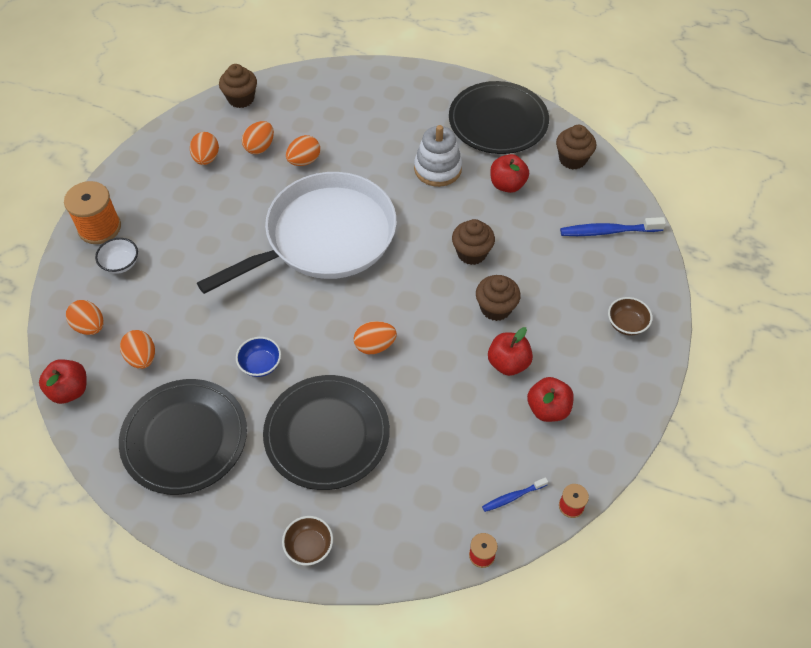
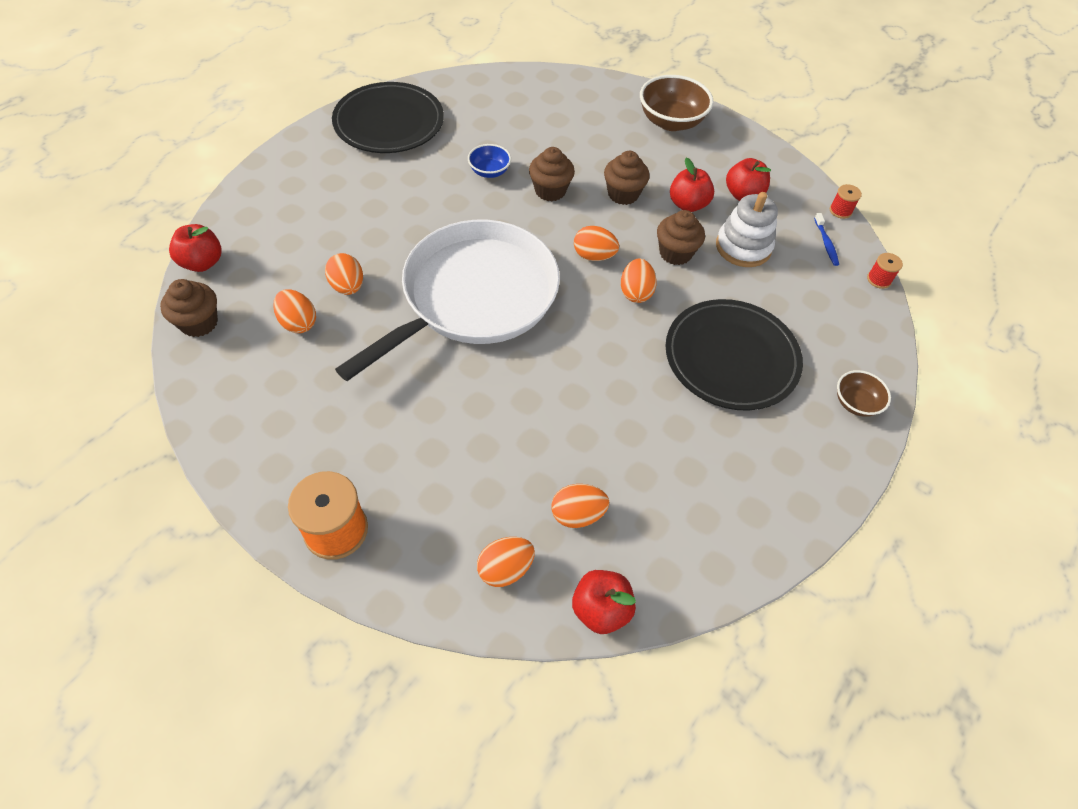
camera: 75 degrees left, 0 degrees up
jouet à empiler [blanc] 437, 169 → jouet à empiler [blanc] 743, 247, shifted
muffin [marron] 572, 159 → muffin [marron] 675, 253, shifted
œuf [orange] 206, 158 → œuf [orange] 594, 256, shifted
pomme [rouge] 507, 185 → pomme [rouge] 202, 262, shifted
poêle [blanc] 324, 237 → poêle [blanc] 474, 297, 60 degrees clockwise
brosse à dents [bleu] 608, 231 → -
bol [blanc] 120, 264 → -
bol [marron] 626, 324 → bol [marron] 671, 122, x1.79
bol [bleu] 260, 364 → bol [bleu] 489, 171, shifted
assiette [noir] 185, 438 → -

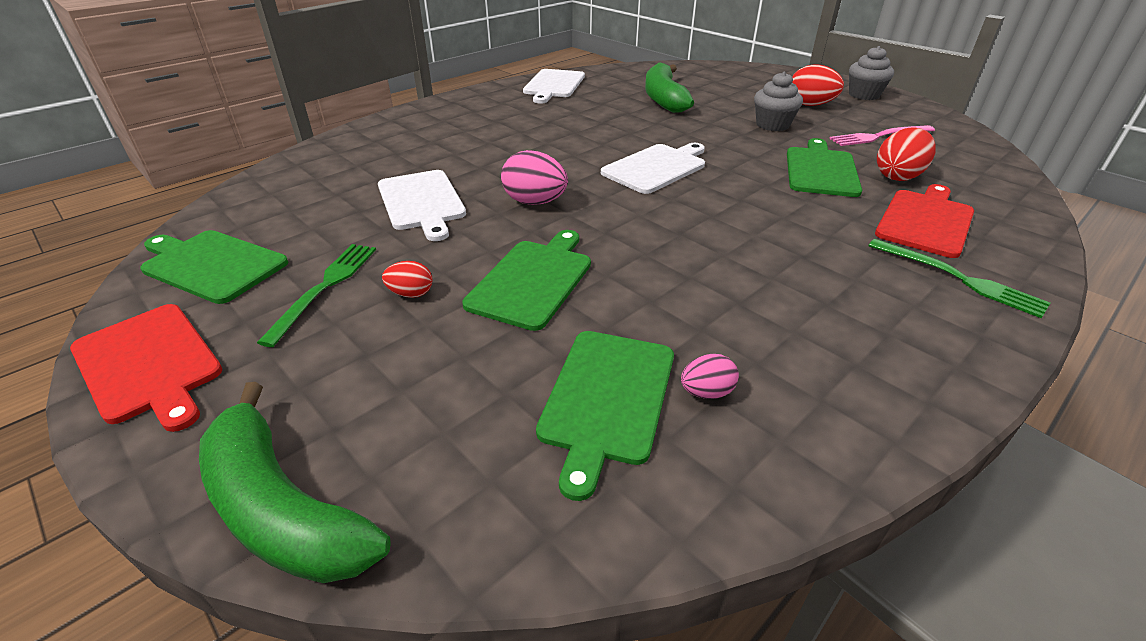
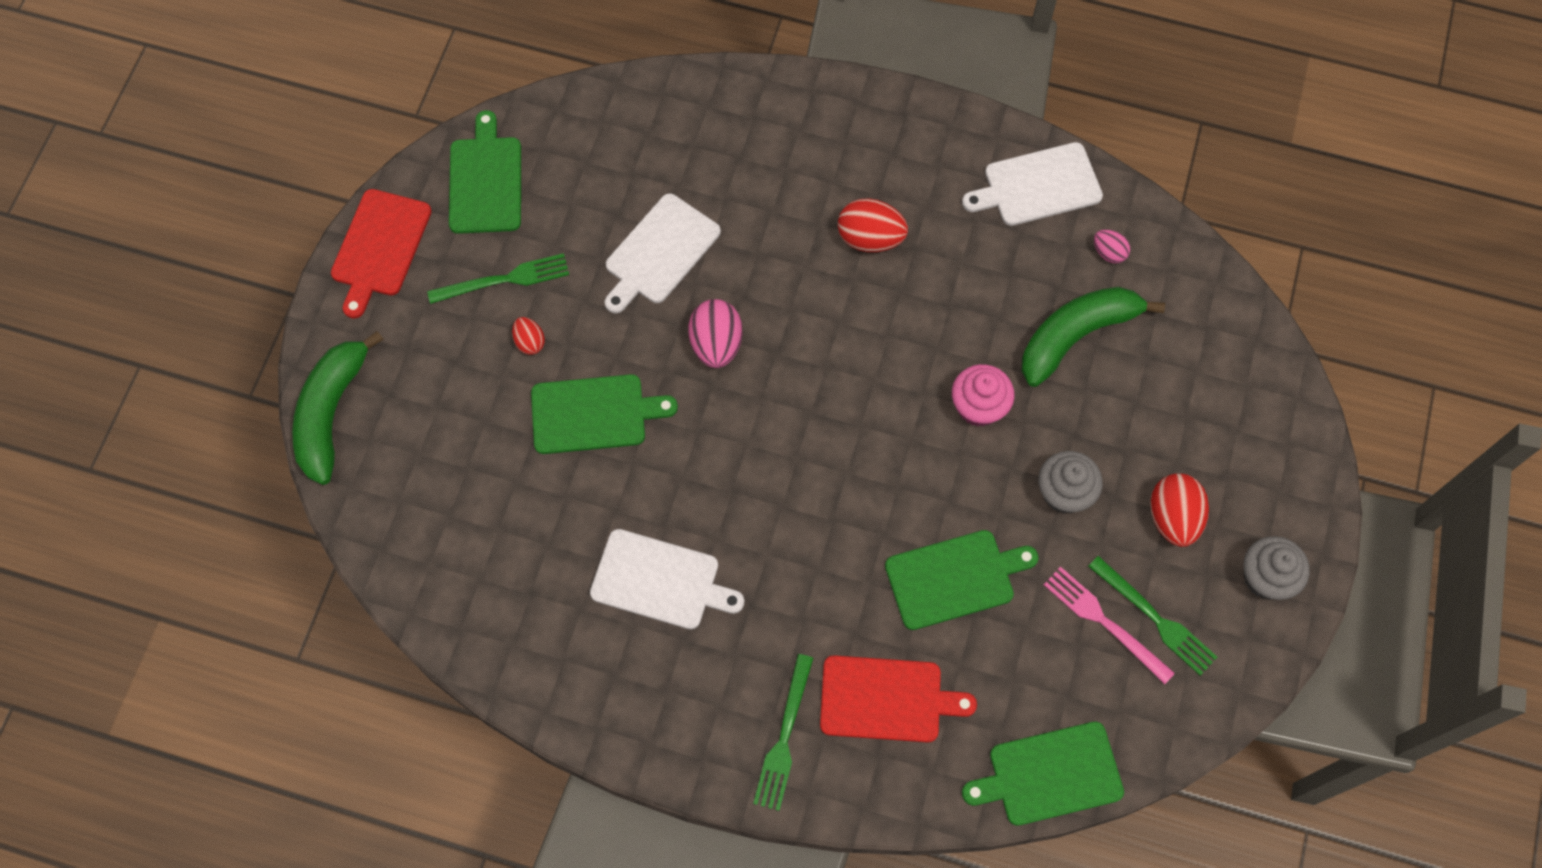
camera: 60 degrees right, 30 degrees up
œuf [rouge] 898, 176 → œuf [rouge] 870, 238, shifted
planche à découper [blanc] 656, 167 → planche à découper [blanc] 660, 581, shifted
planche à découper [vert] 607, 399 → planche à découper [vert] 1049, 775, shifted
œuf [rose] 706, 392 → œuf [rose] 1108, 253, shifted
- → muffin [rose] 978, 406
- → fourchette [vert] 1155, 618

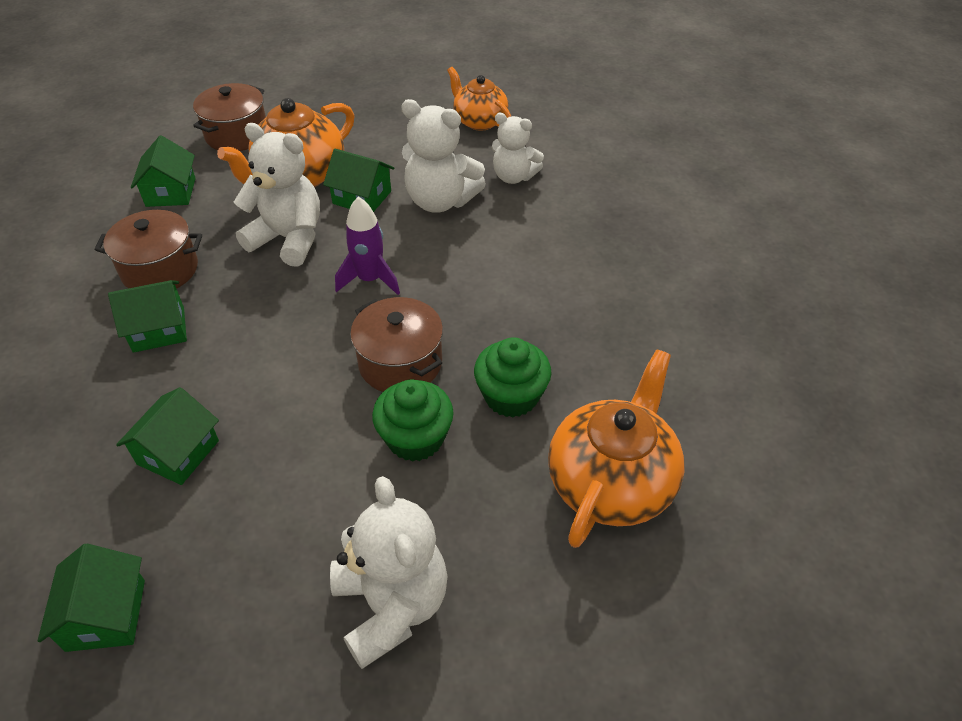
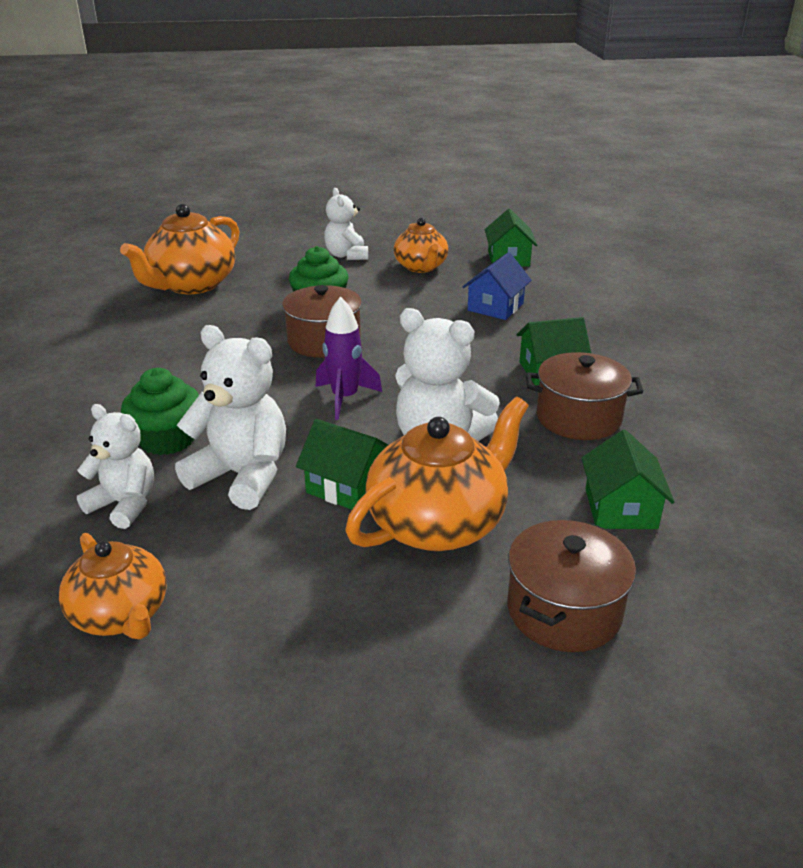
camera: 175 degrees left, 15 degrees down
muffin [vert] 511, 396 → muffin [vert] 167, 439, shifted
maison [vert] 178, 452 → maison [bleu] 495, 307
ours en peluche [blanc] 391, 606 → ours en peluche [blanc] 347, 255, x0.66
- → théière [orange] 421, 267

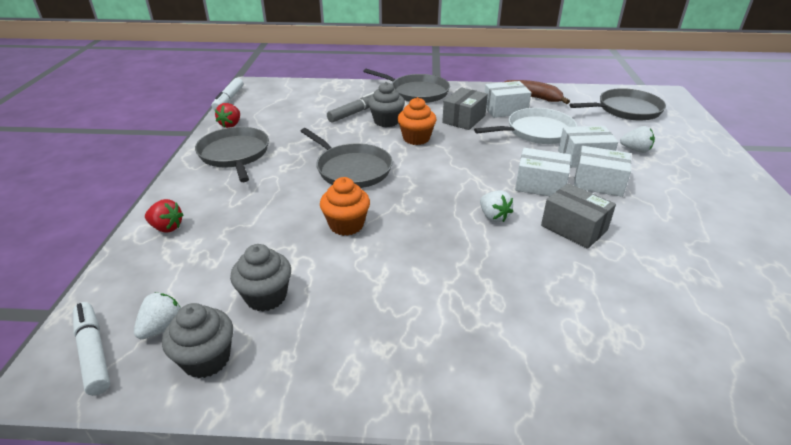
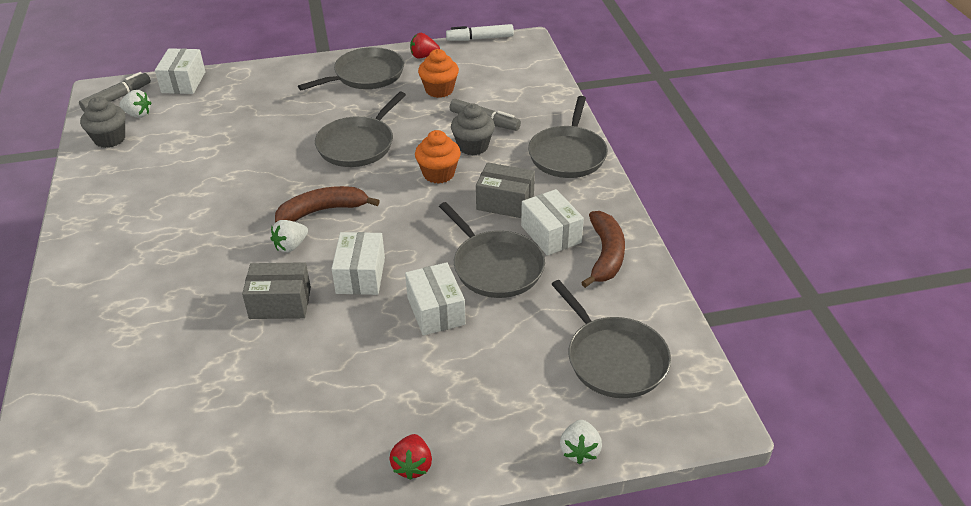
camera: 75 degrees right, 5 degrees up
poêle [blanc] 536, 131 → poêle [gris] 495, 267
fraise [blanc] 635, 150 → fraise [blanc] 579, 451, shifted
boîte [blanc] 598, 183 → boîte [blanc] 183, 82, shifted
muffin [orange] 346, 225 → muffin [orange] 439, 90, shifted
boîte [gris] 574, 228 → boîte [gris] 280, 303, 60 degrees clockwise
fraise [rouge] 167, 227 → fraise [rouge] 412, 466, shifted
muffin [gris] 266, 296 → -
feutre [blanc] 93, 352 → feutre [gris] 117, 98
- → banane [marron] 323, 211

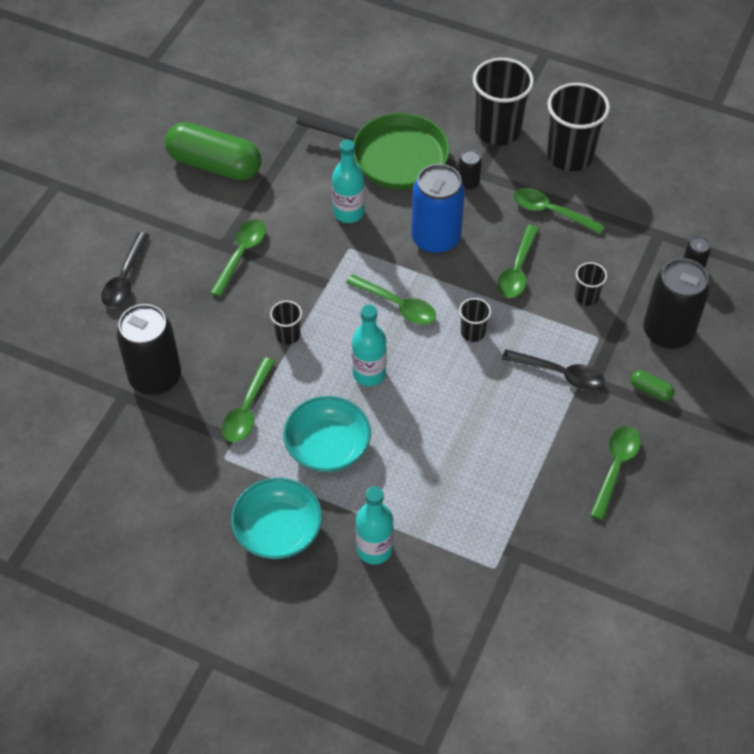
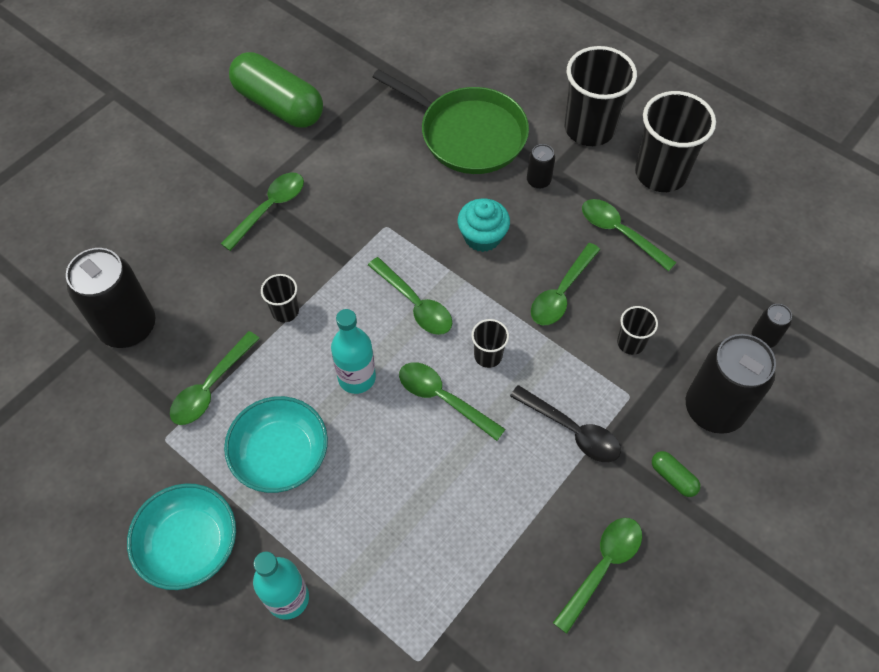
camera: 15 degrees right, 5 degrees up
bouteille [turquoise] 348, 213 → -
canette [bleu] 435, 239 → muffin [turquoise] 482, 237
cuillère [noir] 125, 278 → -
- → cuillère [vert] 443, 398

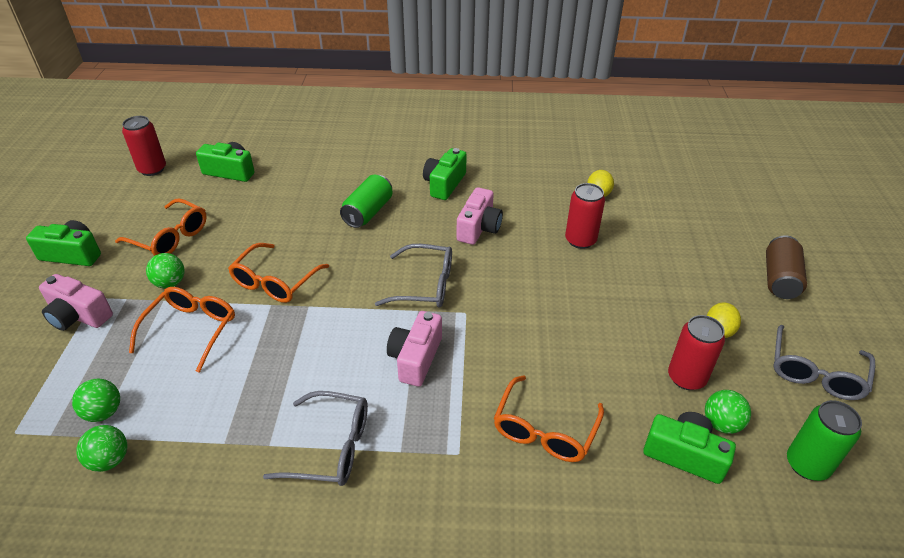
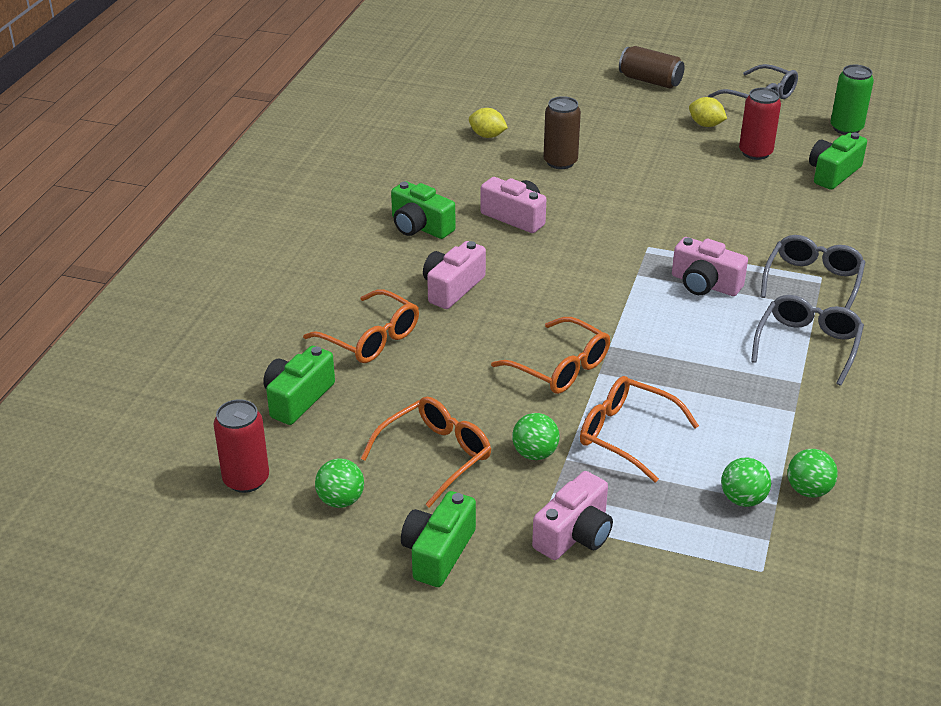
camera: 75 degrees left, 5 degrees down
canette [vert] 368, 212 → appareil photo [rose] 452, 288
canette [rouge] 580, 240 → canette [marron] 560, 162
lunettes [gris] 425, 285 → lunettes [gris] 813, 281, shifted
lunettes [orange] 544, 430 → lunettes [orange] 371, 338, shifted
balle [vert] 721, 424 → balle [vert] 341, 500, shifted

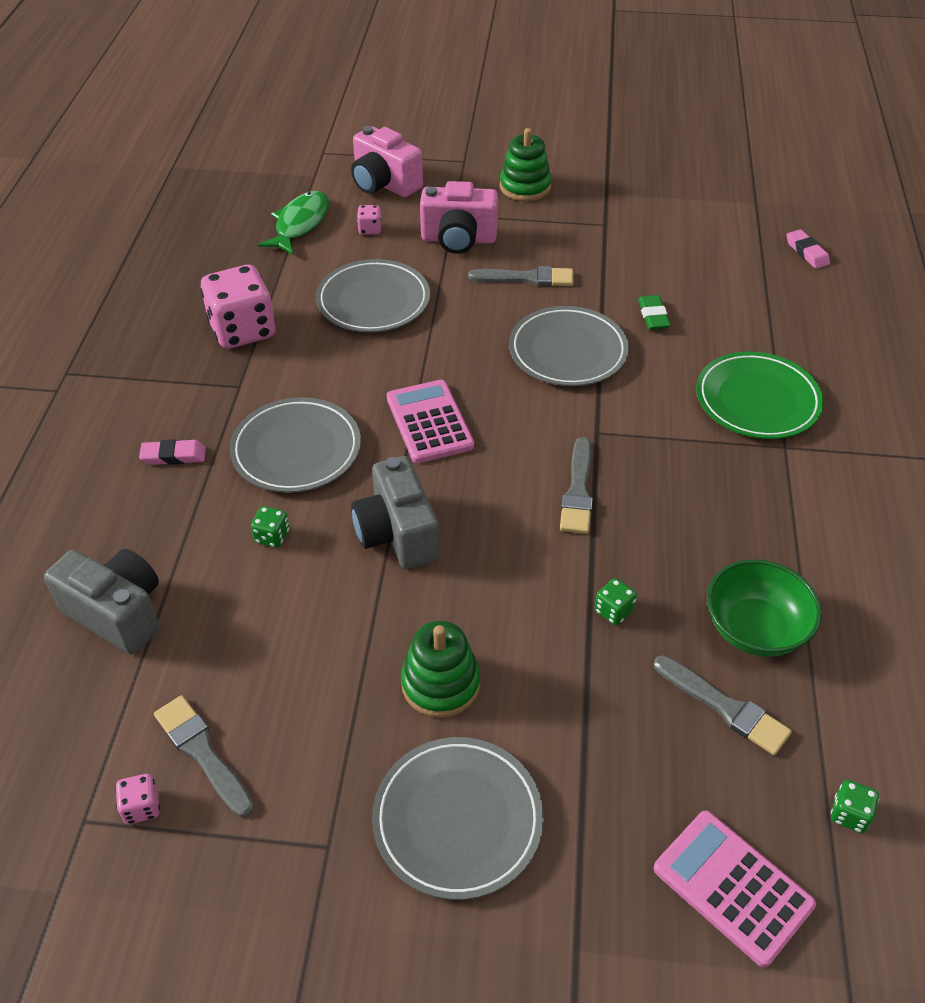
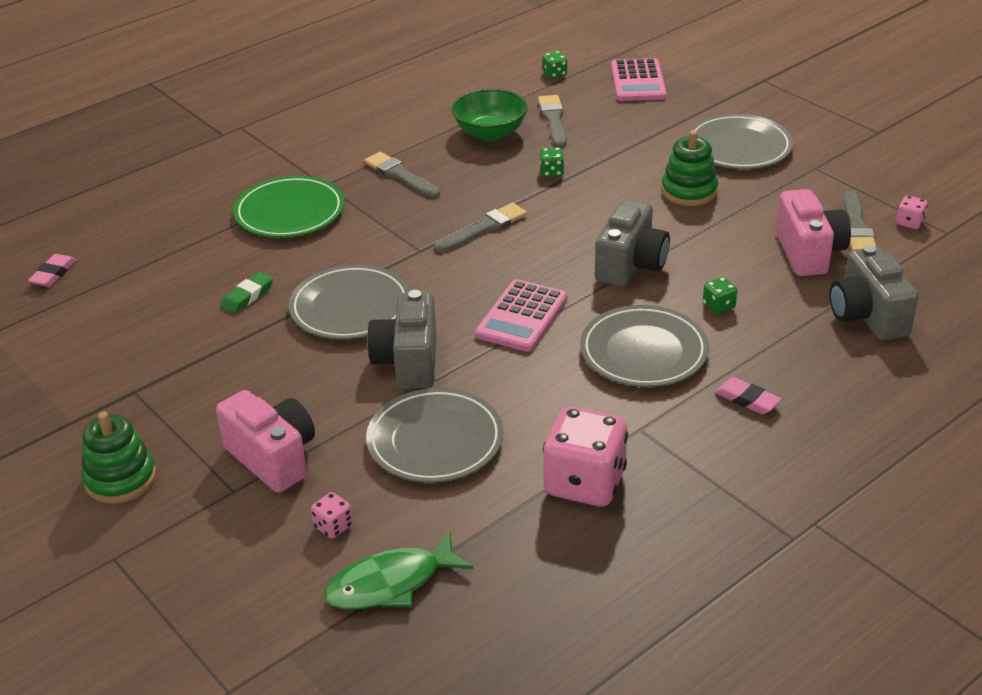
camera: 135 degrees left, 10 degrees down
appareil photo [rose] 384, 184 → appareil photo [rose] 809, 252, shifted
pinceau [gris] 527, 278 → pinceau [gris] 400, 175, shifted
- → appareil photo [gris] 408, 362

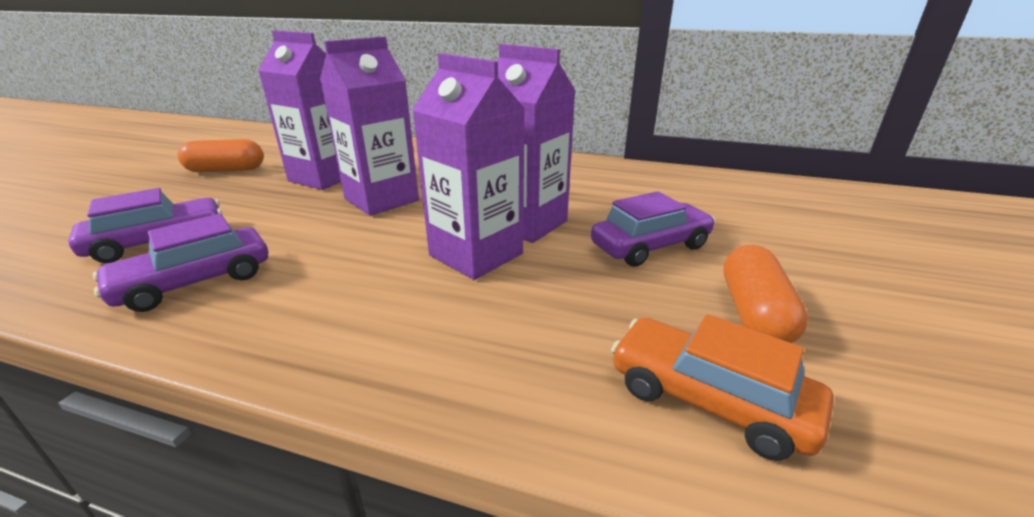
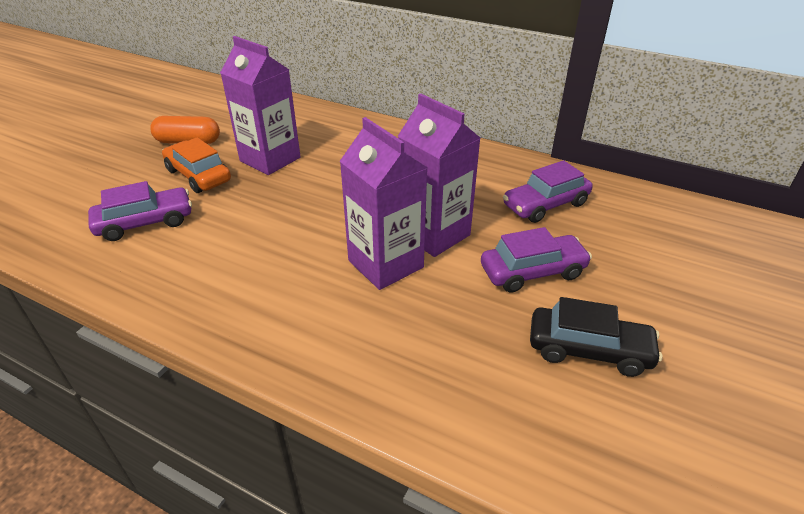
camera: 10 degrees right, 10 degrees up
brique de lait [violet] 381, 200 → -
voiture [violet] 195, 282 → voiture [violet] 545, 205, shifted
gélule [orange] 754, 313 → voiture [noir] 589, 350
voiture [orange] 708, 400 → voiture [orange] 198, 175, shifted

